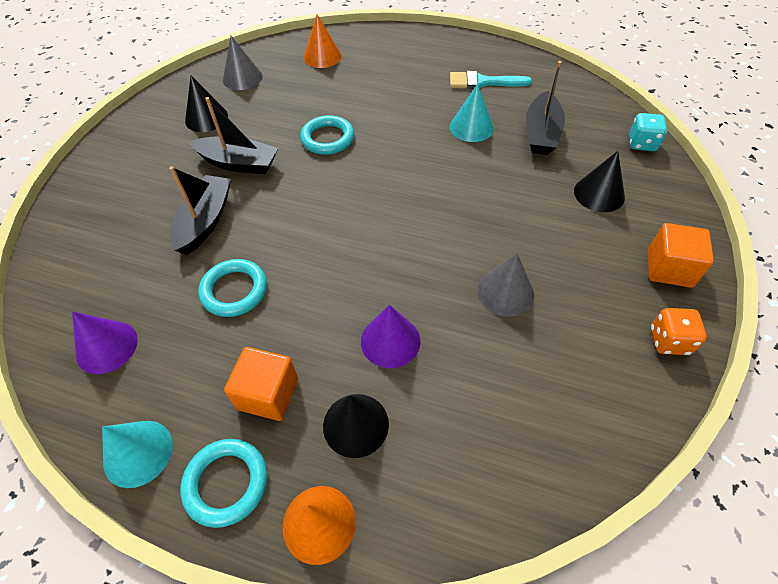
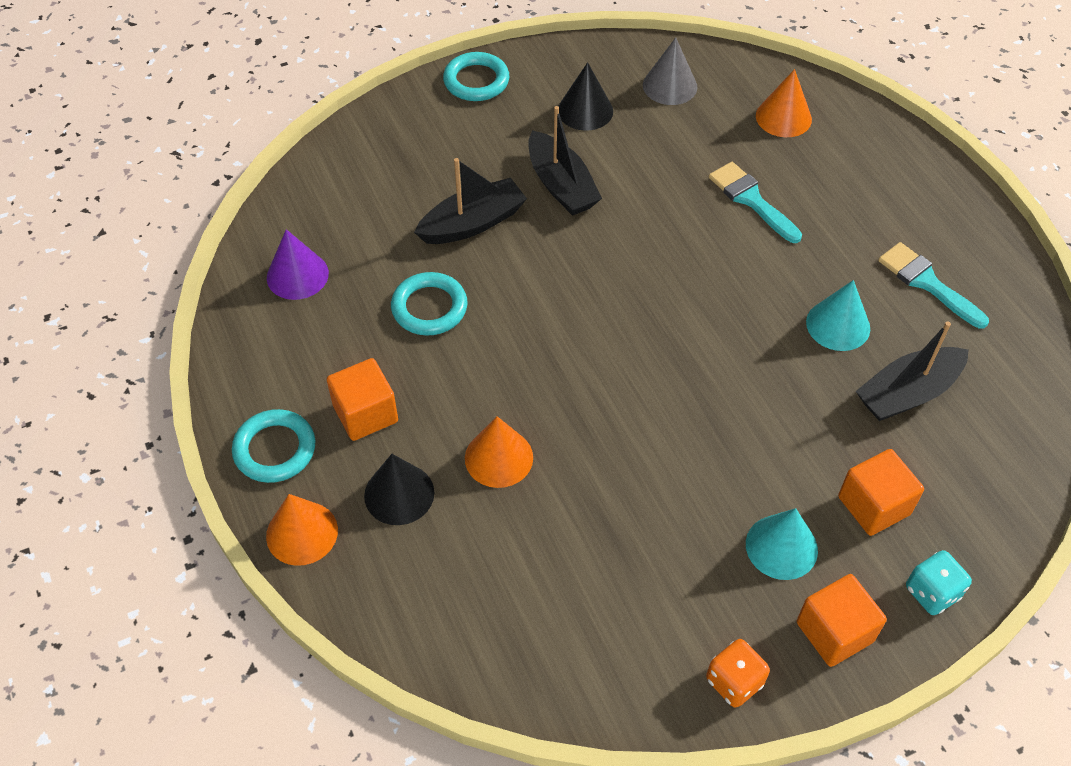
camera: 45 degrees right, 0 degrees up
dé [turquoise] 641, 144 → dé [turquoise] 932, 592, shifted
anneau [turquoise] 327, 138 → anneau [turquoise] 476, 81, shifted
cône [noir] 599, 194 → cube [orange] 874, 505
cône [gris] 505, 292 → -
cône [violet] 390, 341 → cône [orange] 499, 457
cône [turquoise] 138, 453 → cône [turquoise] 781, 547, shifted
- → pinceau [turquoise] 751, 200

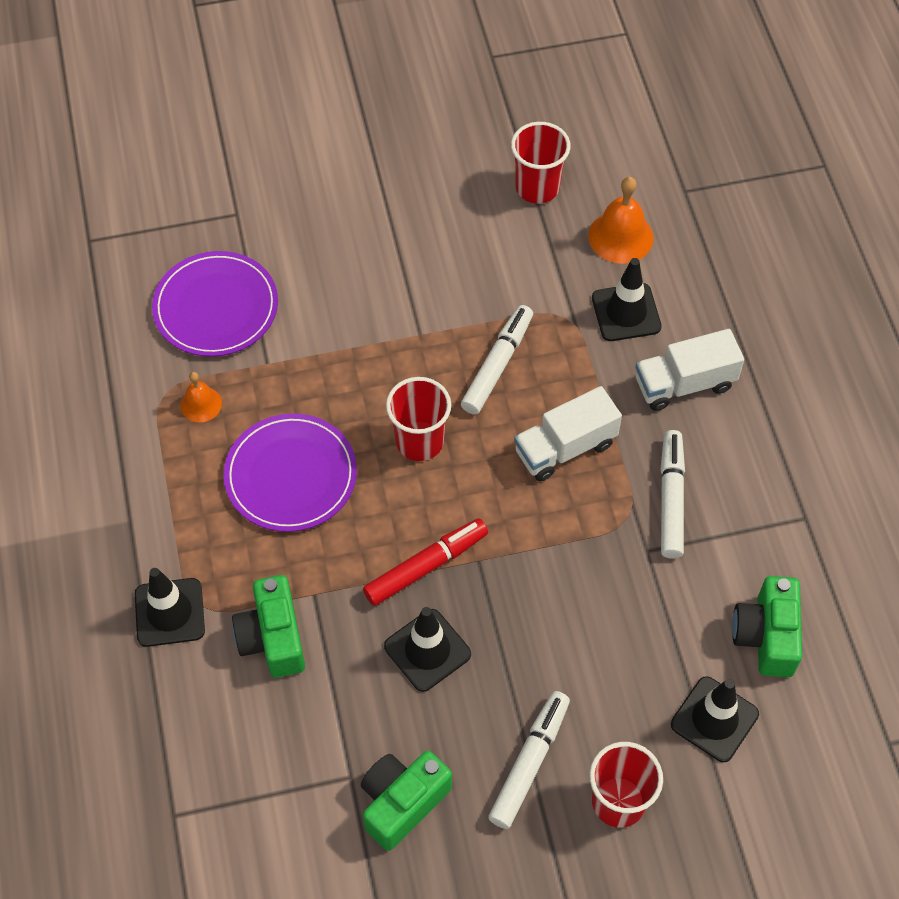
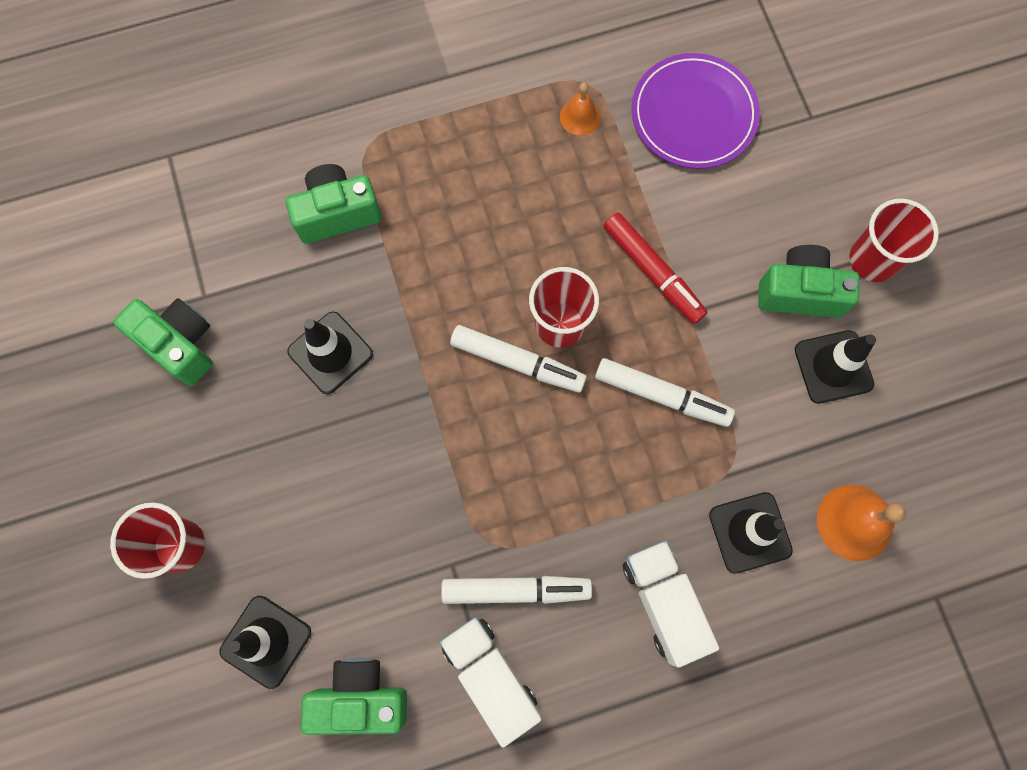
camera: 85 degrees right, 15 degrees up
gobelet [rouge] 537, 187 → gobelet [rouge] 872, 260, shifted
camion [blanc] 565, 448 → camion [blanc] 490, 676, shifted
assiette [violet] 291, 475 → -
feutre [rouge] 426, 566 → feutre [rouge] 653, 272, shifted
cône de chantier [noir] 169, 612 → cône de chantier [noir] 833, 367, shifted
feutre [blanc] 530, 763 → feutre [blanc] 517, 362, shifted
- → appareil photo [vert] 799, 292

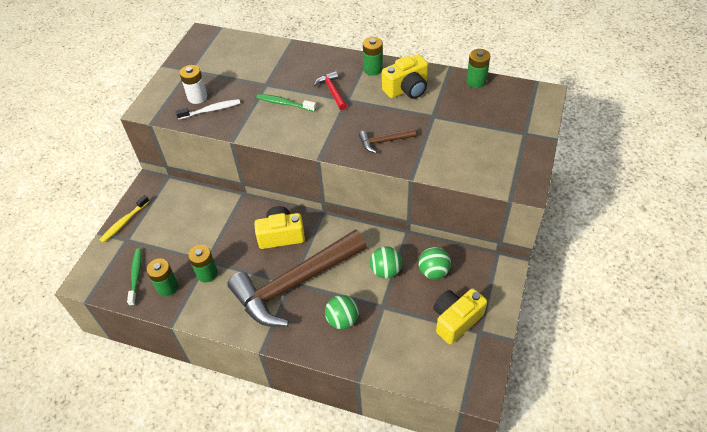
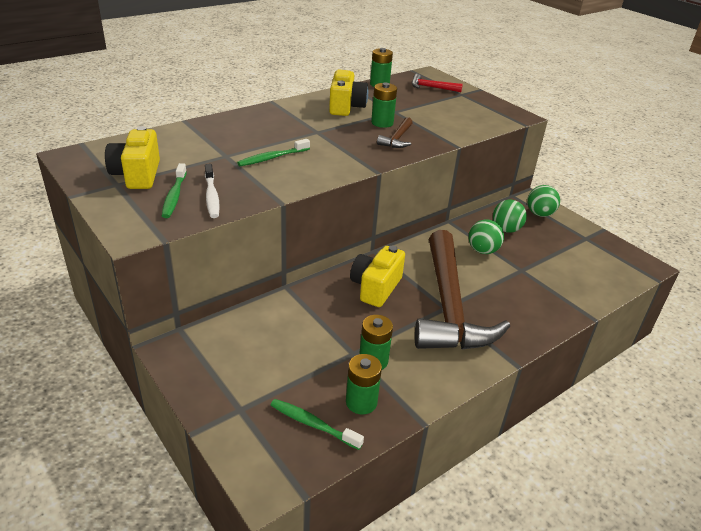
camera: 60 degrees left, 15 degrees down
pile [vert] 373, 69 → pile [vert] 382, 123, shifted
pile [blanc] 197, 97 → brosse à dents [vert] 174, 196
marteau [rouge] 332, 91 → marteau [rouge] 432, 87, shifted
brosse à dents [blanc] 211, 110 → brosse à dents [blanc] 211, 196, 150 degrees clockwise
brosse à dents [jaune] 124, 222 → -
appareil photo [jaune] 456, 320 → appareil photo [jaune] 137, 175, shifted
balle [vert] 342, 320 → balle [vert] 539, 214, shifted

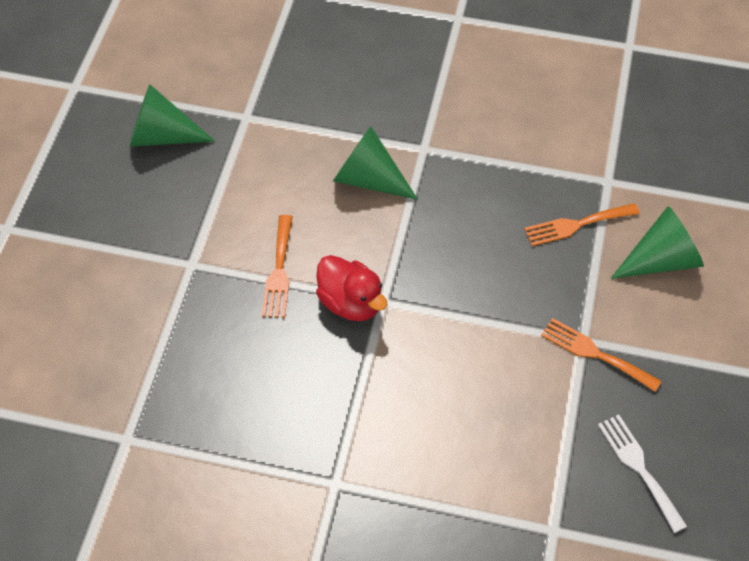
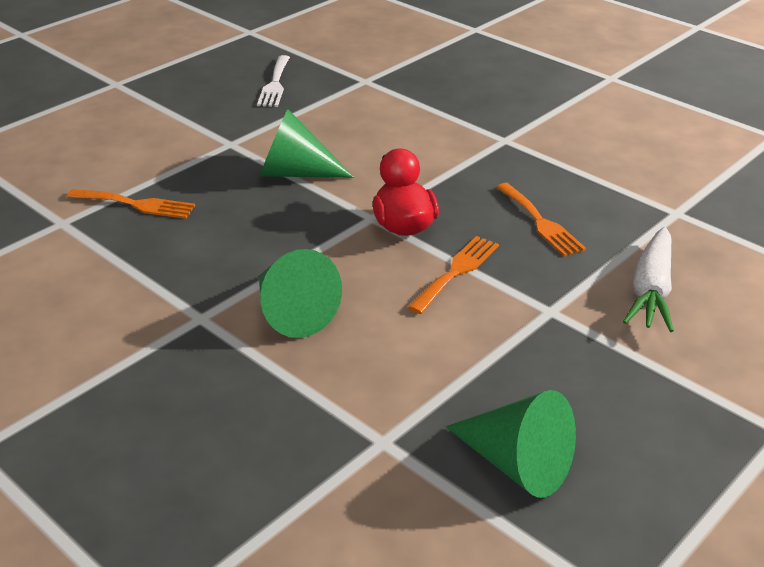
camera: 150 degrees left, 20 degrees down
cône [vert] 661, 260 → cône [vert] 295, 173, shifted
fourchette [orange] 595, 353 → fourchette [orange] 541, 222, shifted
- → carotte [blanc] 651, 290

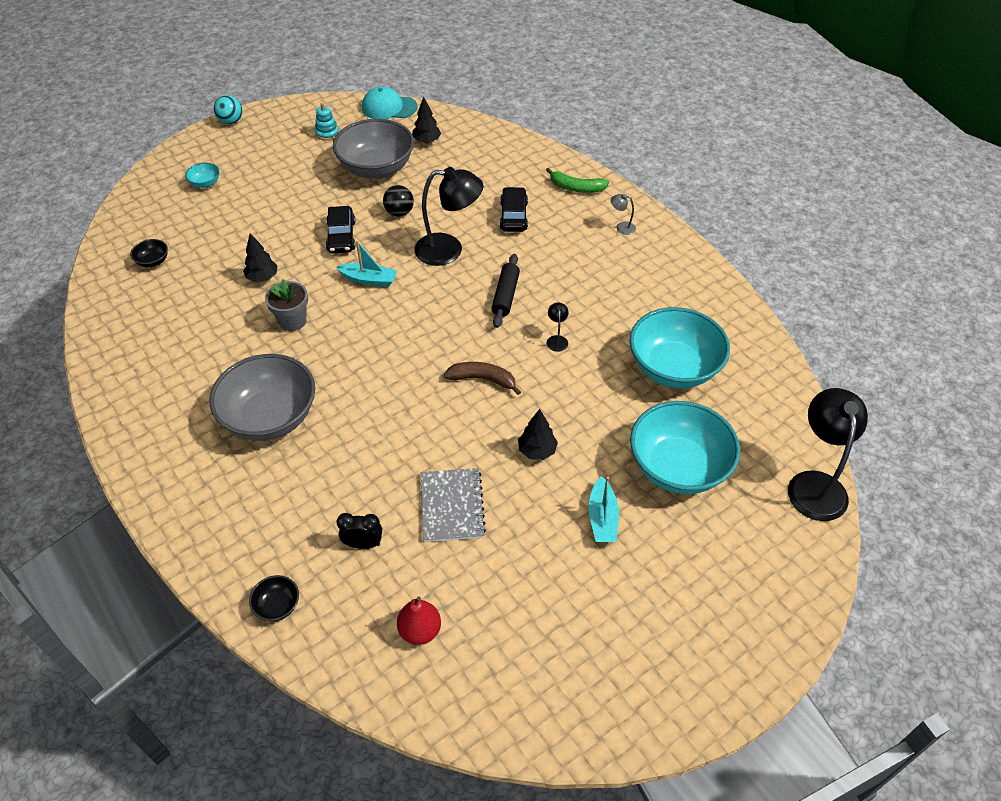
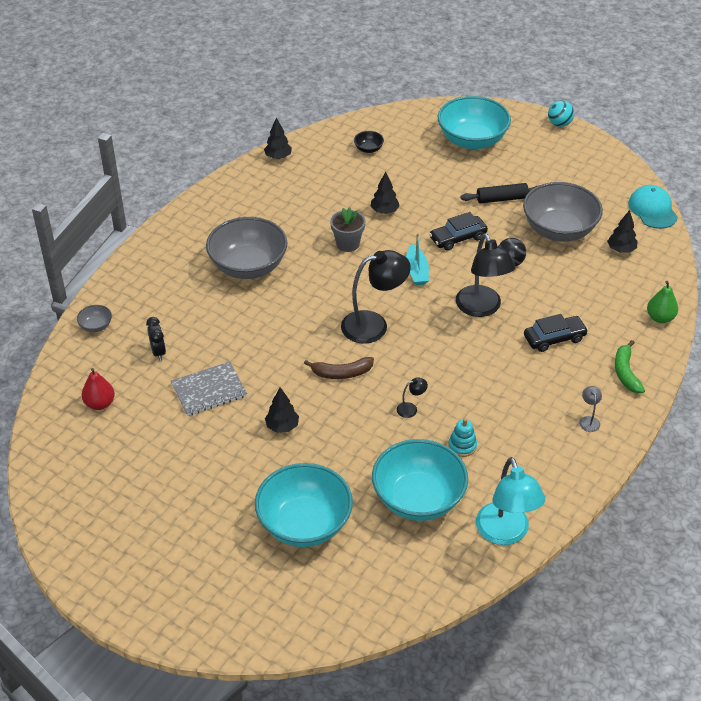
camera: 70 degrees right, 5 degrees down
jouet à empiler [turquoise] 327, 133 → jouet à empiler [turquoise] 462, 446, shifted
bol [turquoise] 205, 183 → bol [turquoise] 472, 140, x2.42
rouleau à pâtisserie [noir] 505, 296 → rouleau à pâtisserie [noir] 502, 199, shifted
banane [marron] 483, 379 → banane [marron] 341, 373, 90 degrees clockwise
lampe [noir] 815, 484 → lampe [noir] 374, 325, shifted
bateau [turquoise] 602, 518 → -
bol [noir] 277, 606 → bol [gris] 96, 326
- → arbre [noir] 278, 157
- → poire [vert] 660, 318
- → lampe [turquoise] 505, 533

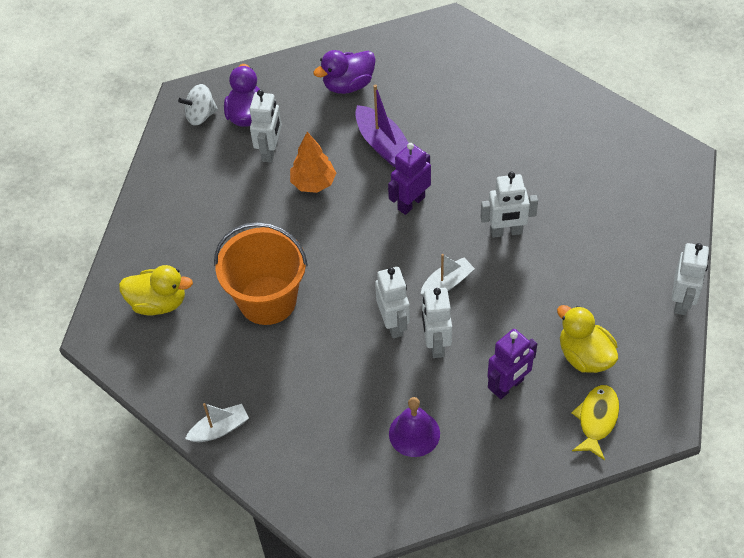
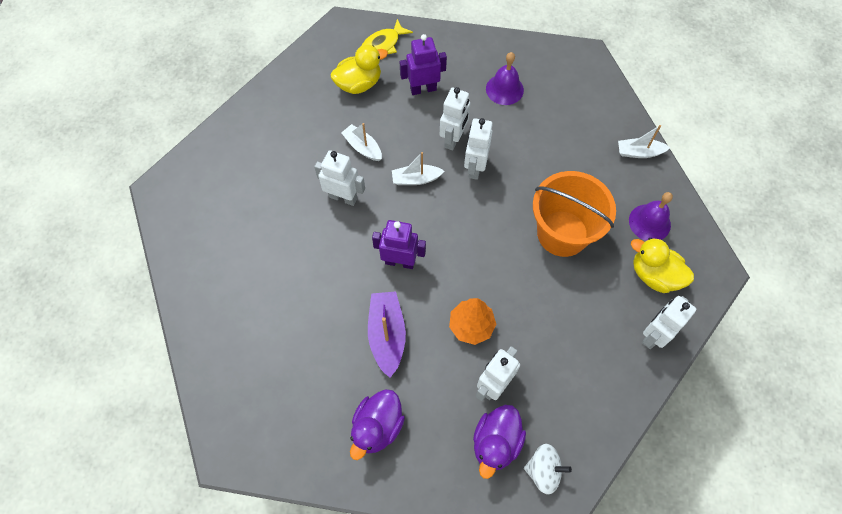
camera: 155 degrees left, 10 degrees up
canard [violet] 348, 85 → canard [violet] 377, 427, 120 degrees clockwise
robot [violet] 411, 203 → robot [violet] 400, 262, 150 degrees counterclockwise
robot [blanc] 682, 301 → robot [blanc] 653, 335, shifted
canard [jaune] 584, 356 → canard [jaune] 359, 84, 105 degrees counterclockwise
- → bateau [blanc] 363, 147
- → cloche [violet] 649, 222

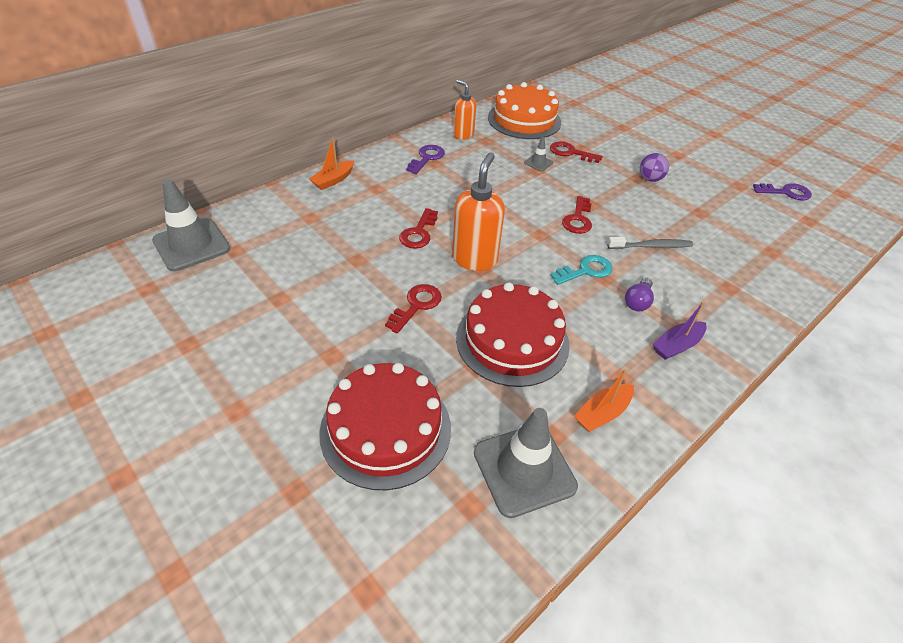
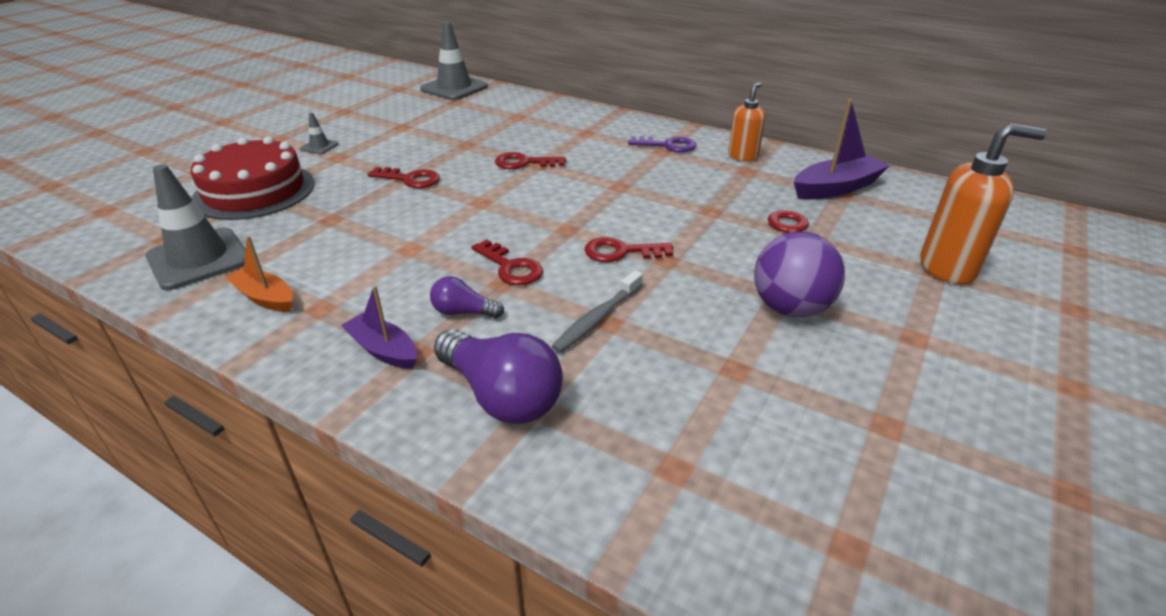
camera: 75 degrees right, 10 degrees down
gâteau [orange] 524, 120 → bateau [violet] 836, 188
bateau [orange] 333, 180 → -
cône de chantier [gris] 538, 163 → cône de chantier [gris] 319, 146, shifted
distributeur de savon [orange] 475, 259 → distributeur de savon [orange] 948, 268, shifted
balle [violet] 650, 179 → balle [violet] 790, 308, x1.68
clé [violet] 786, 192 → -
brosse à dents [gris] 651, 246 → brosse à dents [gris] 597, 318, 60 degrees clockwise
clé [turquoise] 586, 270 → clé [rouge] 511, 267
gâteau [rouge] 512, 340 → -
- → ampoule [violet] 501, 396

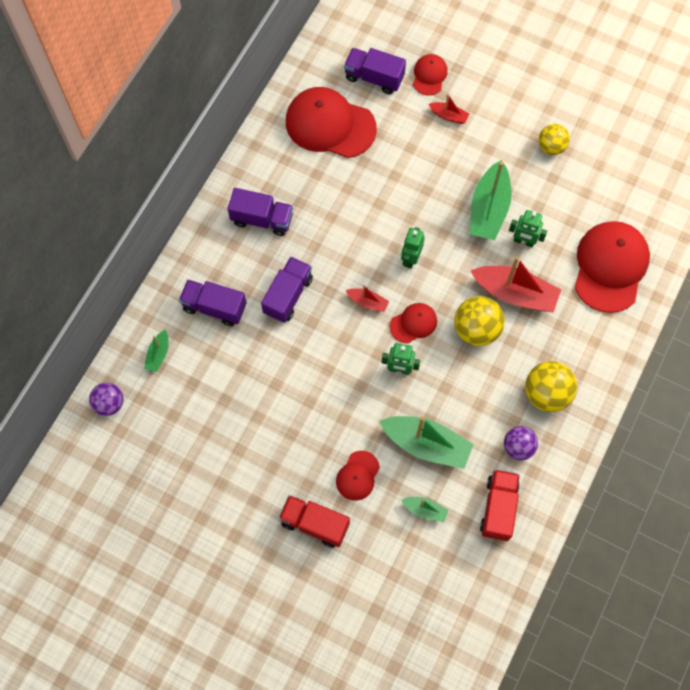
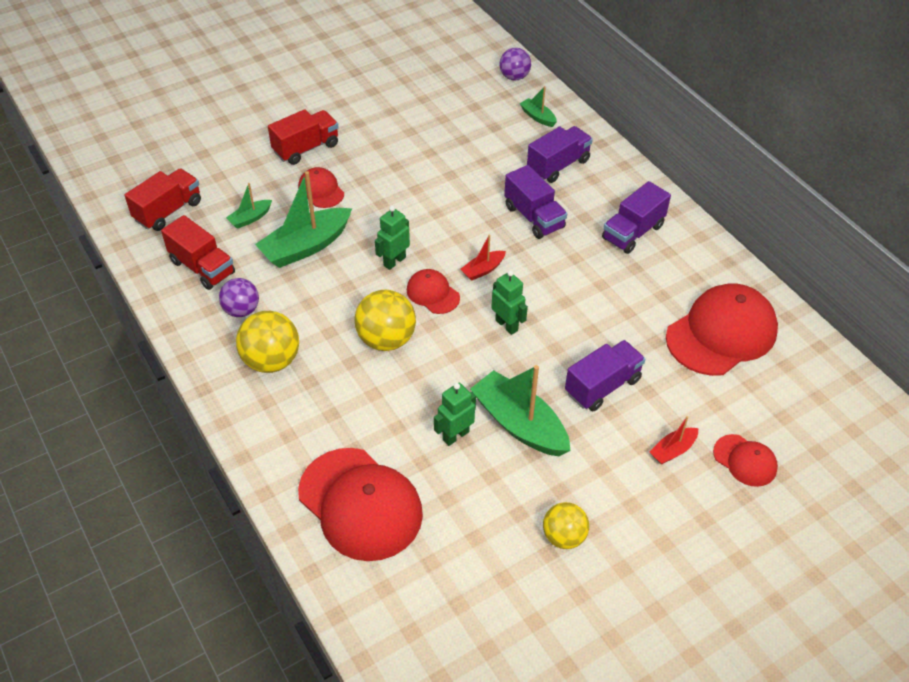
camera: 120 degrees right, 20 degrees down
camion [violet] 374, 78 → camion [violet] 602, 386, shifted
bateau [rouge] 515, 293 → -
casquette [rouge] 413, 323 → casquette [rouge] 433, 293, 135 degrees clockwise
- → camion [rouge] 168, 211

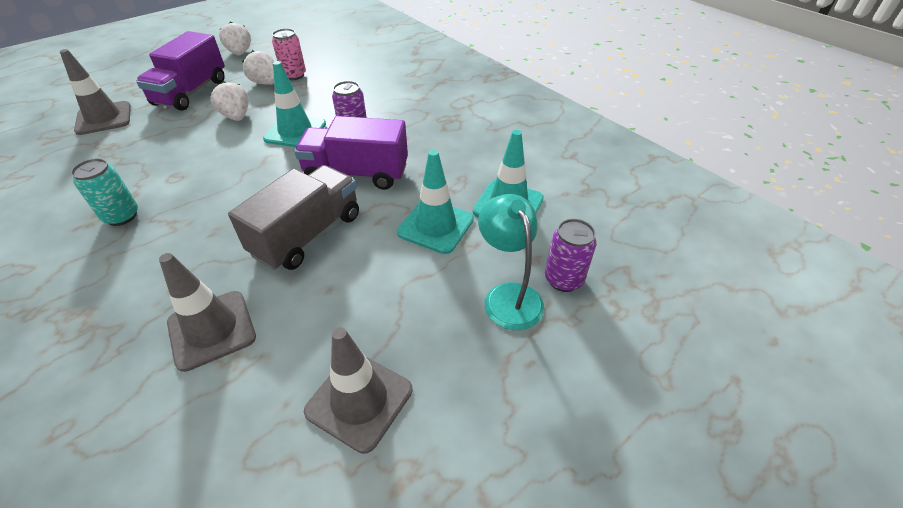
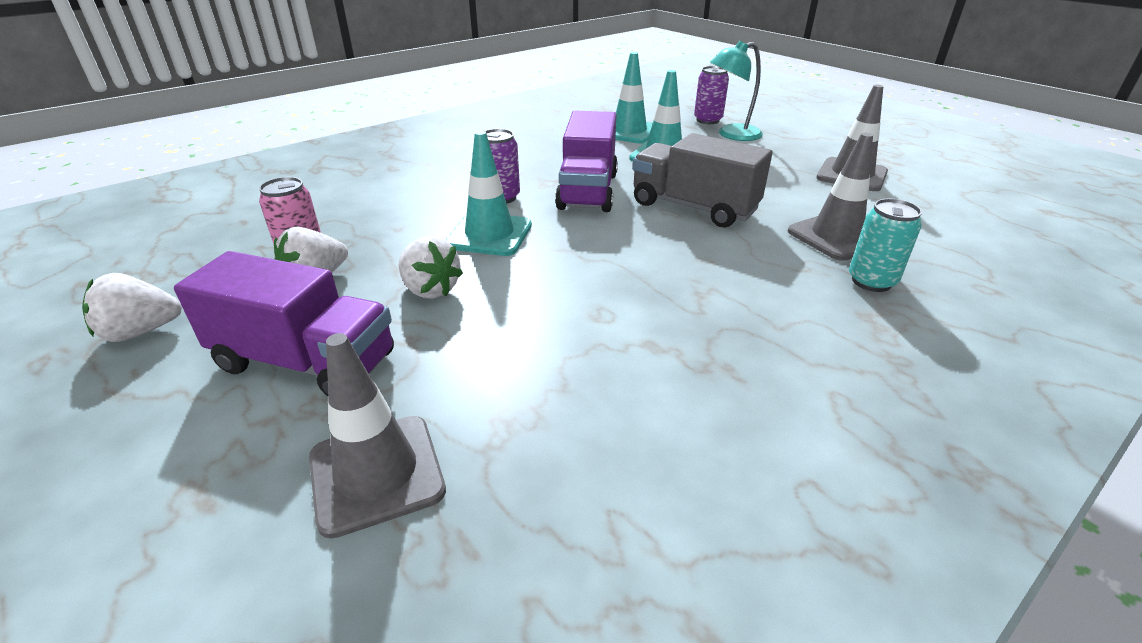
camera: 90 degrees left, 10 degrees down
fraise [blanc] 236, 116 → fraise [blanc] 430, 289, 105 degrees counterclockwise
canette [turquoise] 122, 216 → canette [turquoise] 871, 281, shifted

